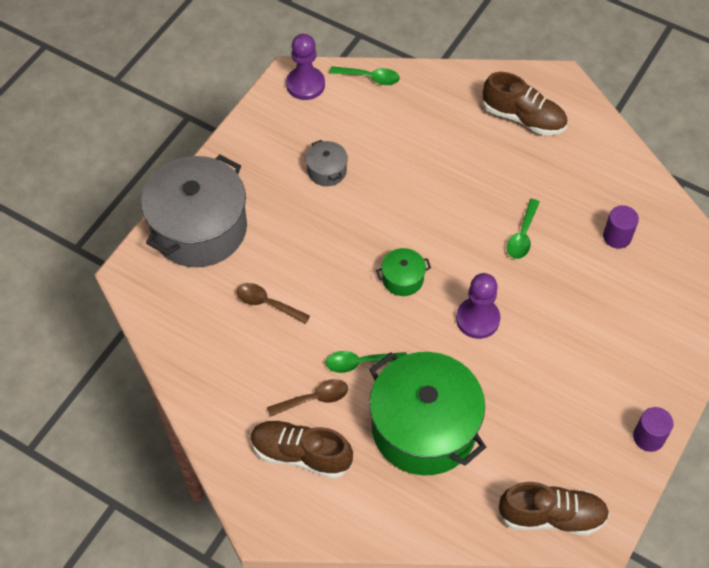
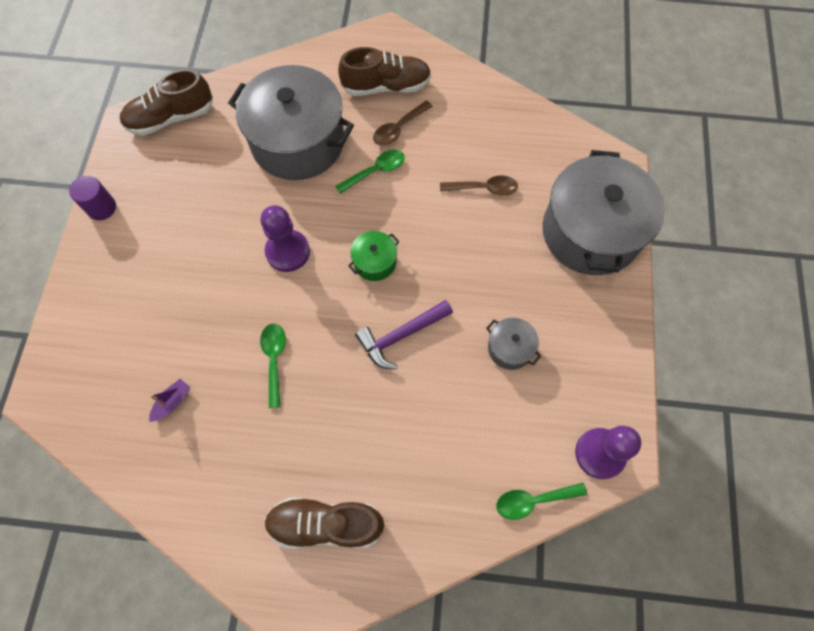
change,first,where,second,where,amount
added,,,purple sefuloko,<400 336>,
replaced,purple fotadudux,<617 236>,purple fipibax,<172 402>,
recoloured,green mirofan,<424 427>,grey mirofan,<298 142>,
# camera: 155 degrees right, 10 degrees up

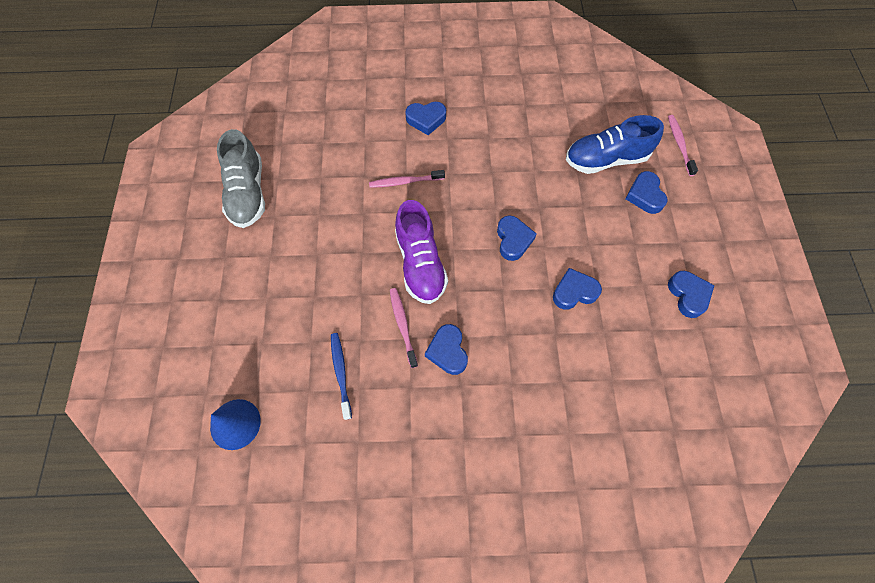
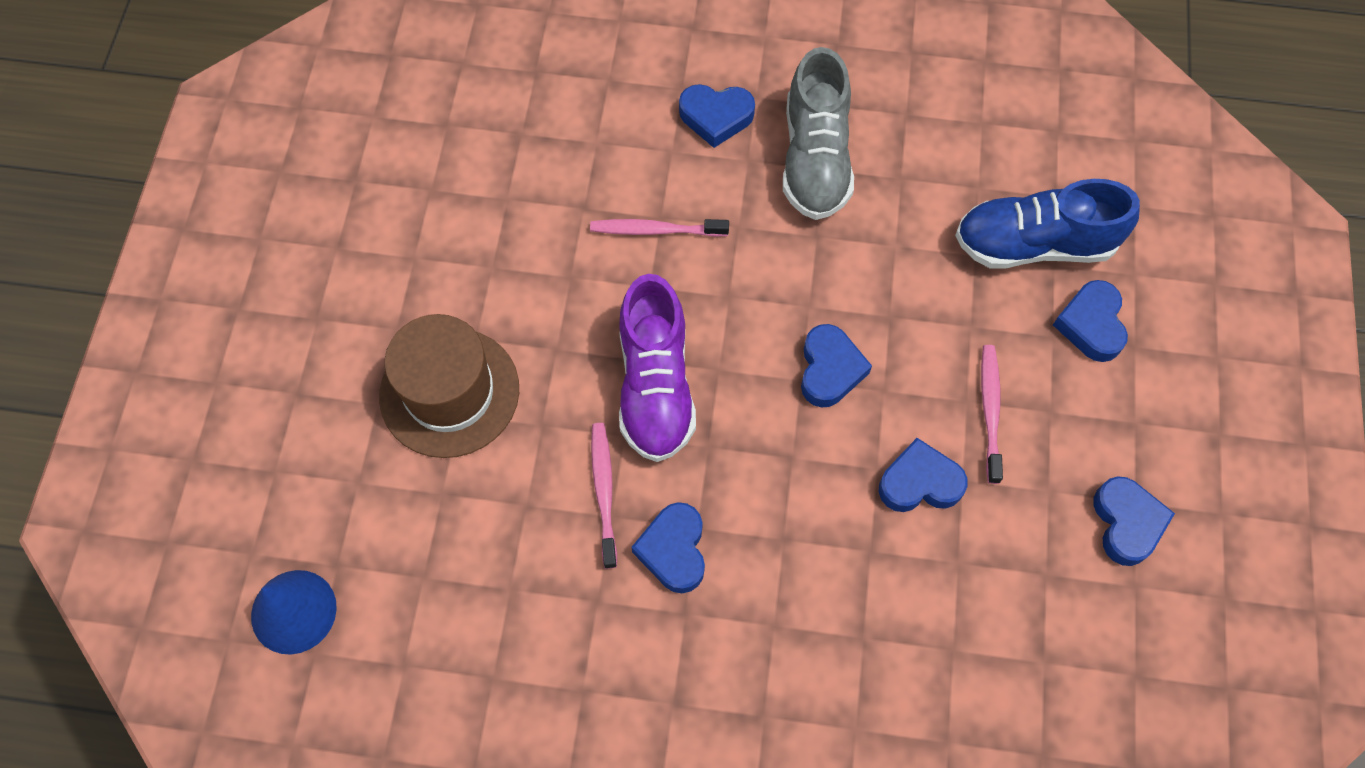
change,first,where,second,where,amount
removed,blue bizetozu,<341 373>,,,
added,,,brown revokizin,<449 392>,
moved,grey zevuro,<248 193>,,<815 158>,
moved,pink bizetozu,<679 144>,,<990 411>,
# camera: 10 degrees right, 0 degrees up

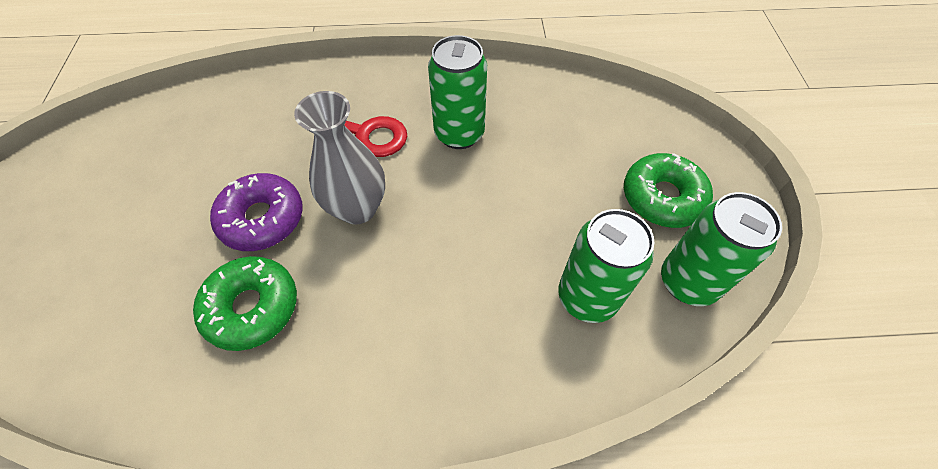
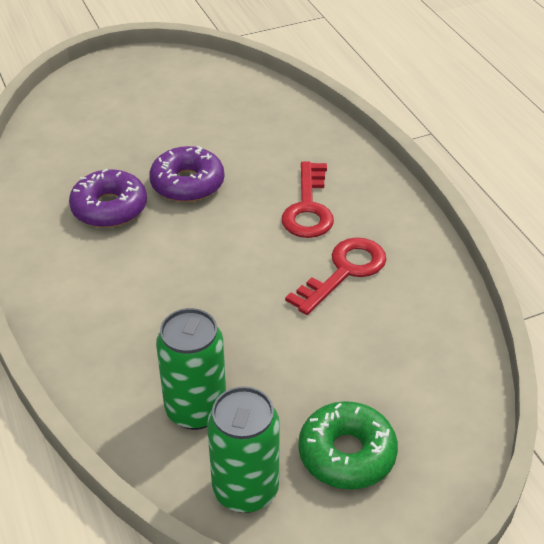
change,first,where,second,where,amount
removed,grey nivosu,<357 208>,,,
replaced,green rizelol,<459 134>,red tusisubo,<344 272>,
recoloured,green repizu,<252 307>,purple repizu,<109 208>,
# camera: 70 degrees right, 15 degrees down

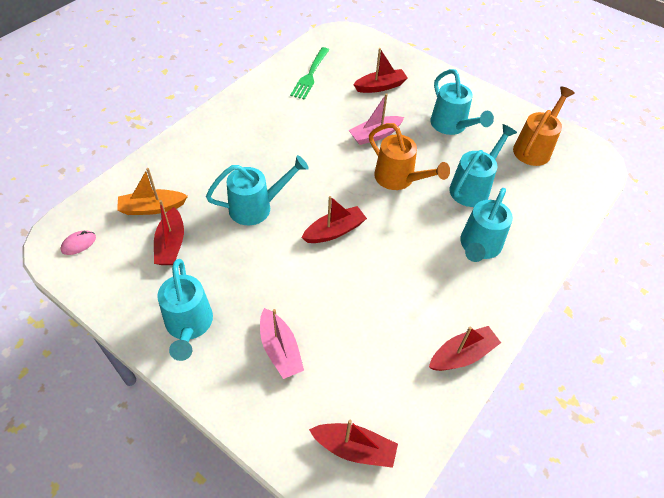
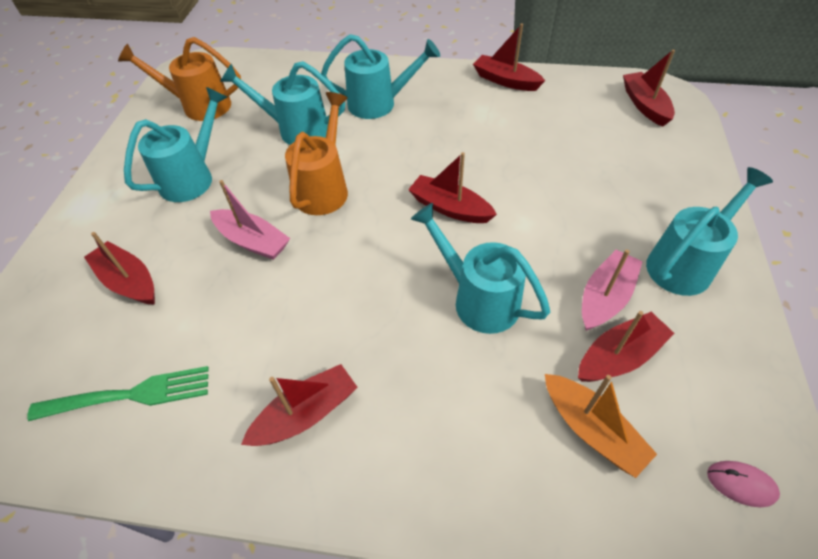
change,first,where,second,where,amount
added,,,red fipibax,<306 413>,
moved,pink fipibax,<280 349>,,<605 297>,
# camera: 115 degrees left, 0 degrees up

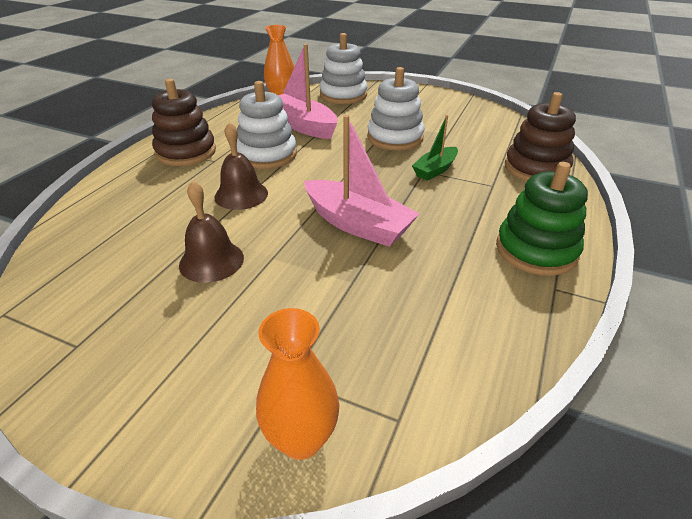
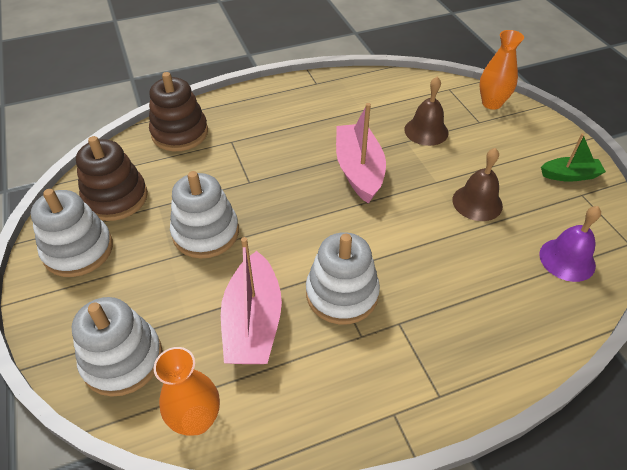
change,first,where,second,where,amount
removed,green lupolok,<536 250>,,,
added,,,white lupolok,<78 250>,
added,,,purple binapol,<567 259>,
moved,brown lupolok,<186 152>,,<116 198>,
moved,brown binapol,<241 195>,,<426 131>,
moved,green fipibax,<435 170>,,<570 175>,
# camera: 135 degrees left, 10 degrees up

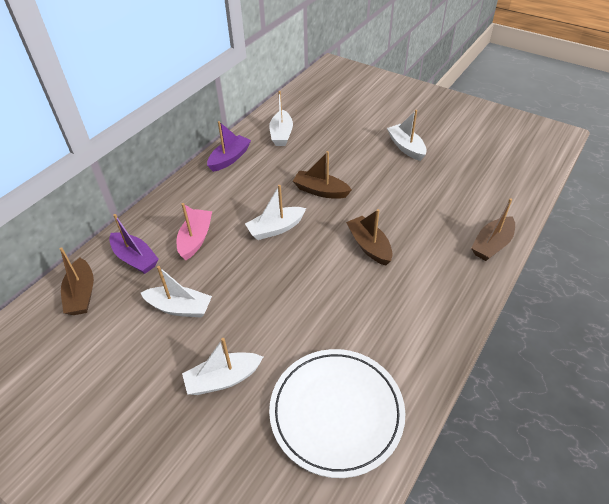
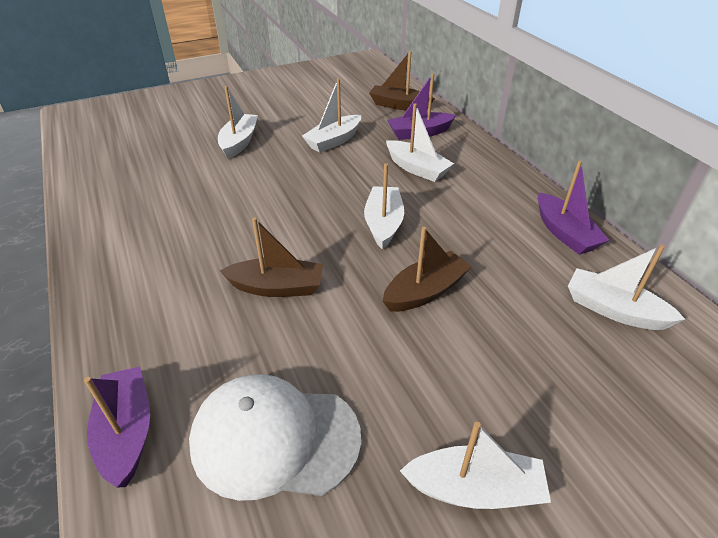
change,first,where,second,where,amount
removed,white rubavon,<336 412>,,,
added,,,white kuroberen,<275 438>,
recoloured,pink fipibax,<196 239>,white fipibax,<417 168>,
recoloured,brown fipibax,<492 245>,purple fipibax,<127 432>,
# camera: 120 degrees right, 5 degrees down

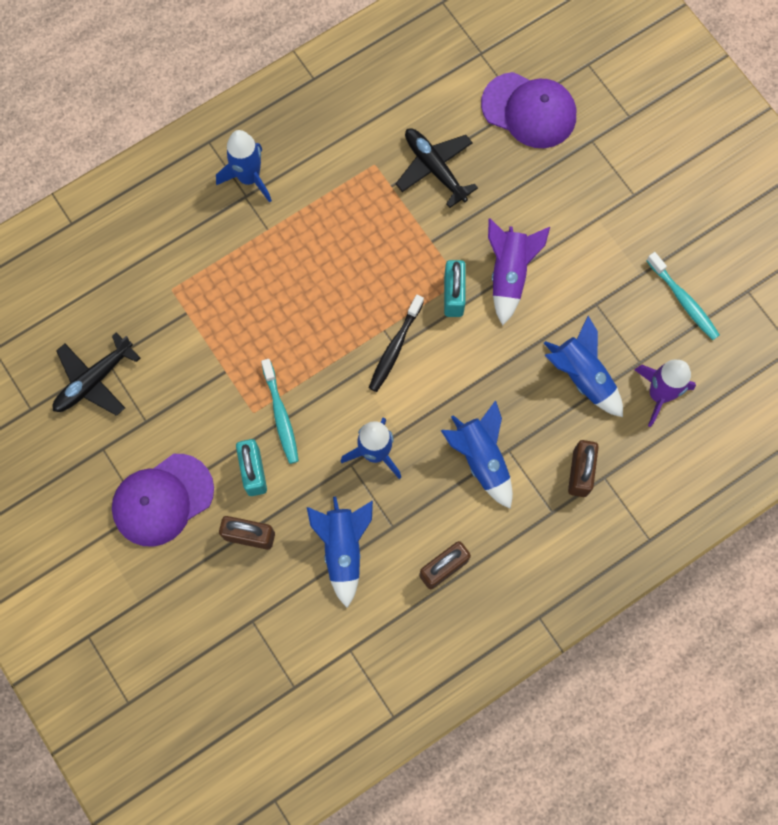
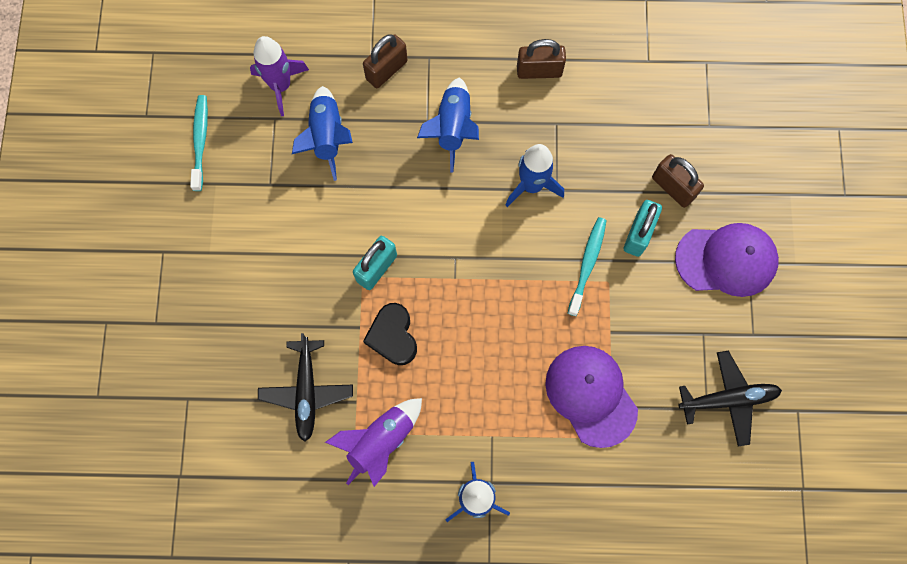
change,first,where,second,where,amount
removed,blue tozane,<343 548>,,,
removed,black bizetozu,<395 348>,,,
added,,,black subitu,<393 336>,
moved,purple kuroberen,<529 110>,,<591 395>,
moved,purple tozane,<509 274>,,<381 441>,
# camera: 145 degrees left, 0 degrees up

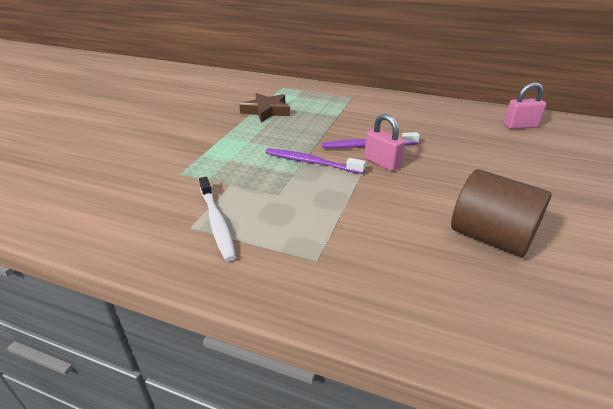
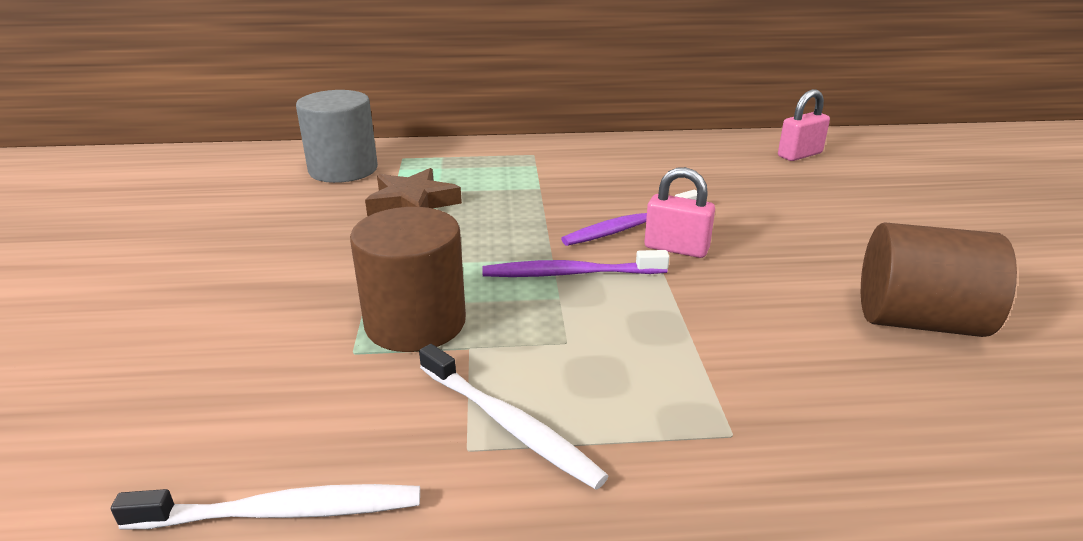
change,first,where,second,where,amount
added,,,white bizetozu,<282 512>,
added,,,grey fotadudux,<343 170>,
added,,,brown fotadudux,<415 323>,
# camera: 25 degrees left, 5 degrees down

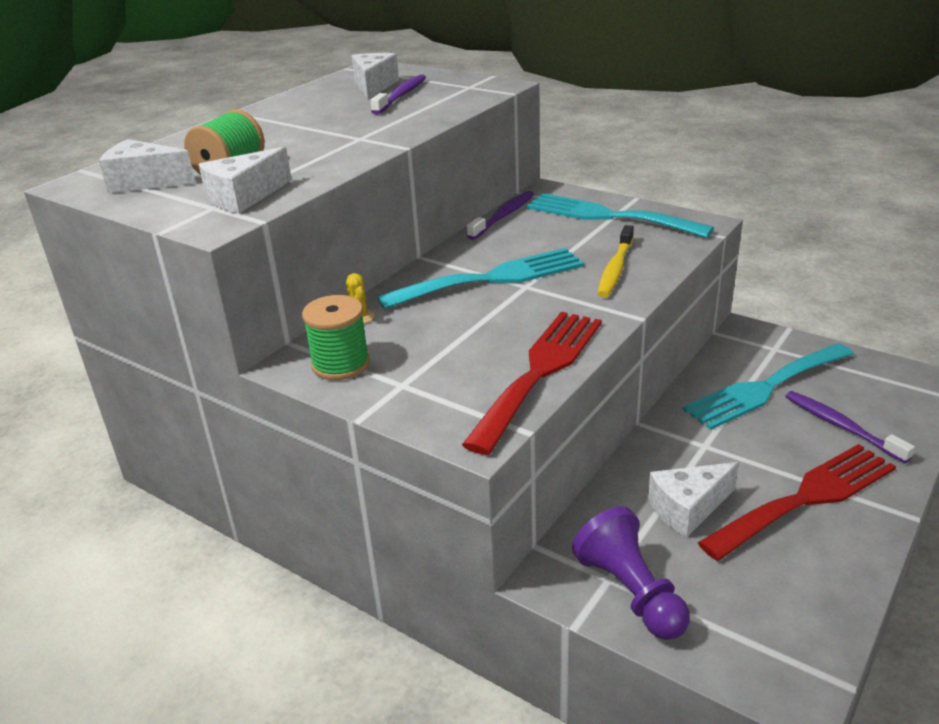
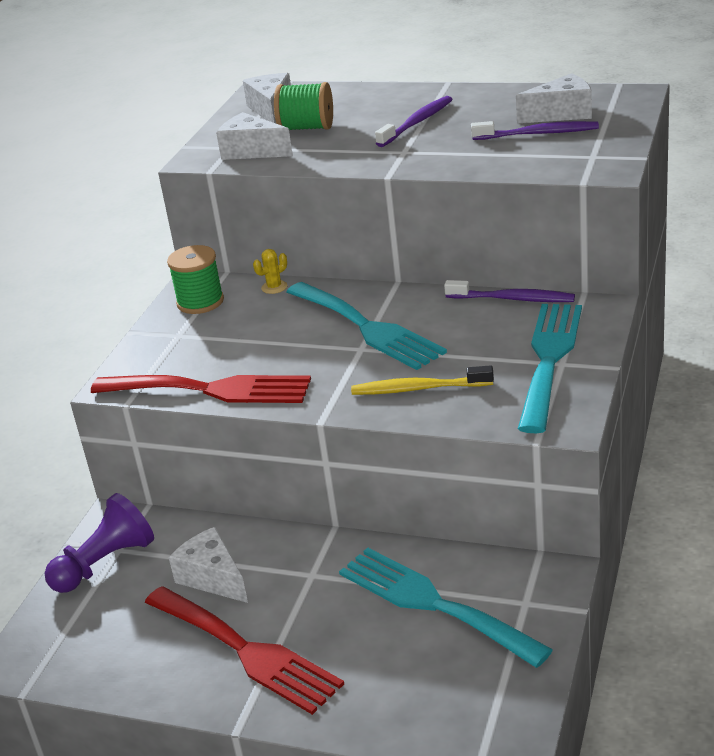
change,first,where,second,where,amount
moved,purple bizetozu,<841 426>,,<417 123>,
# camera: 75 degrees right, 0 degrees up

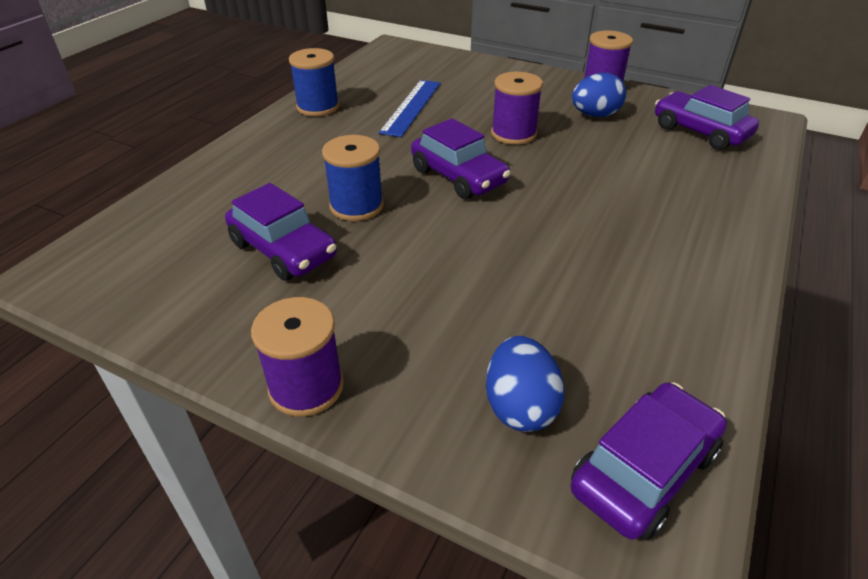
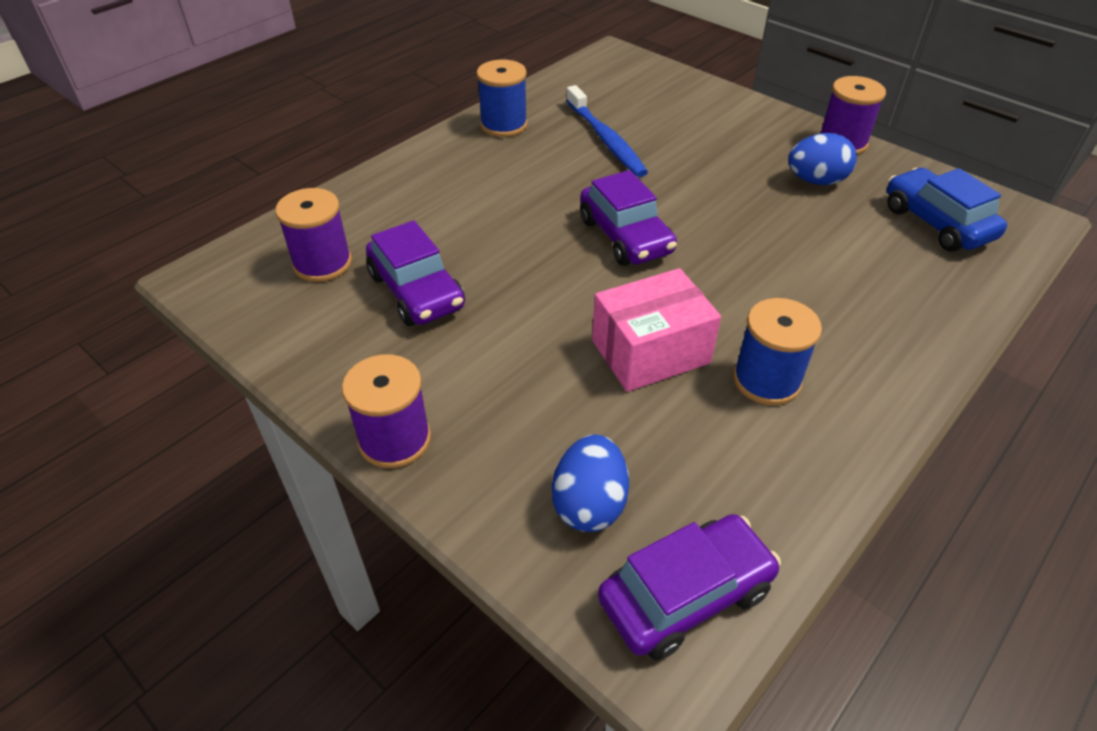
change,first,where,second,where,amount
added,,,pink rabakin,<650 352>,
moved,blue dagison,<356 206>,,<766 380>,
moved,purple dagison,<513 134>,,<322 263>,
replaced,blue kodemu,<411 107>,blue bizetozu,<605 139>,
recoloured,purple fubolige,<700 132>,blue fubolige,<936 223>,
# camera: 15 degrees right, 5 degrees up

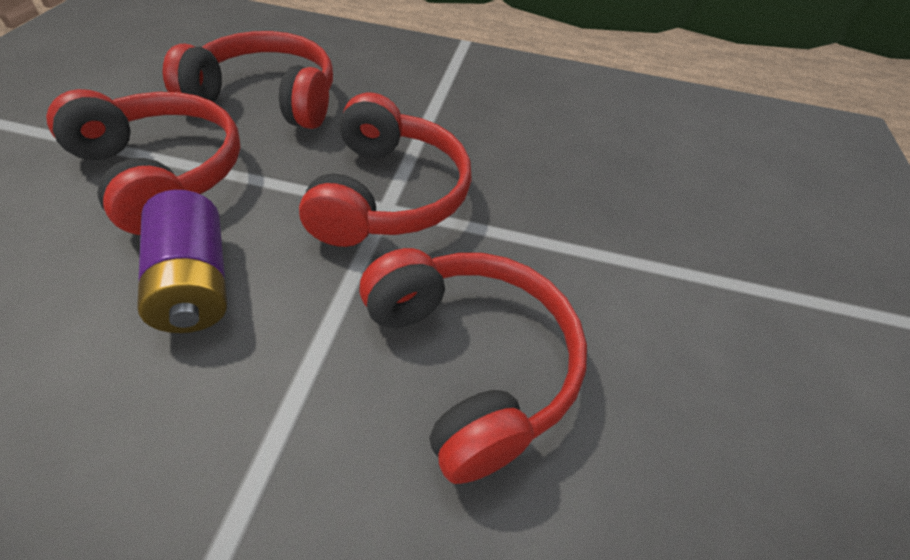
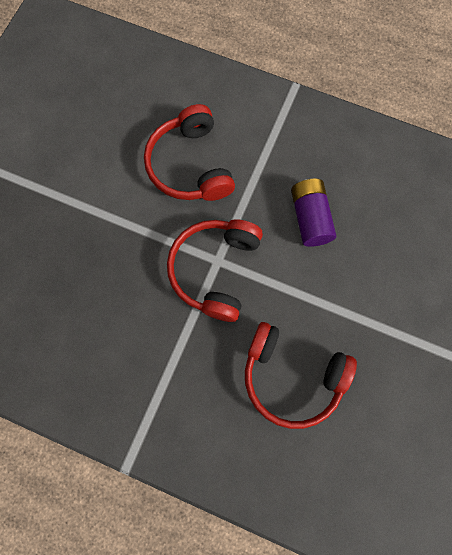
change,first,where,second,where,amount
removed,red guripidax,<162 173>,,,
# camera: 165 degrees left, 25 degrees up

